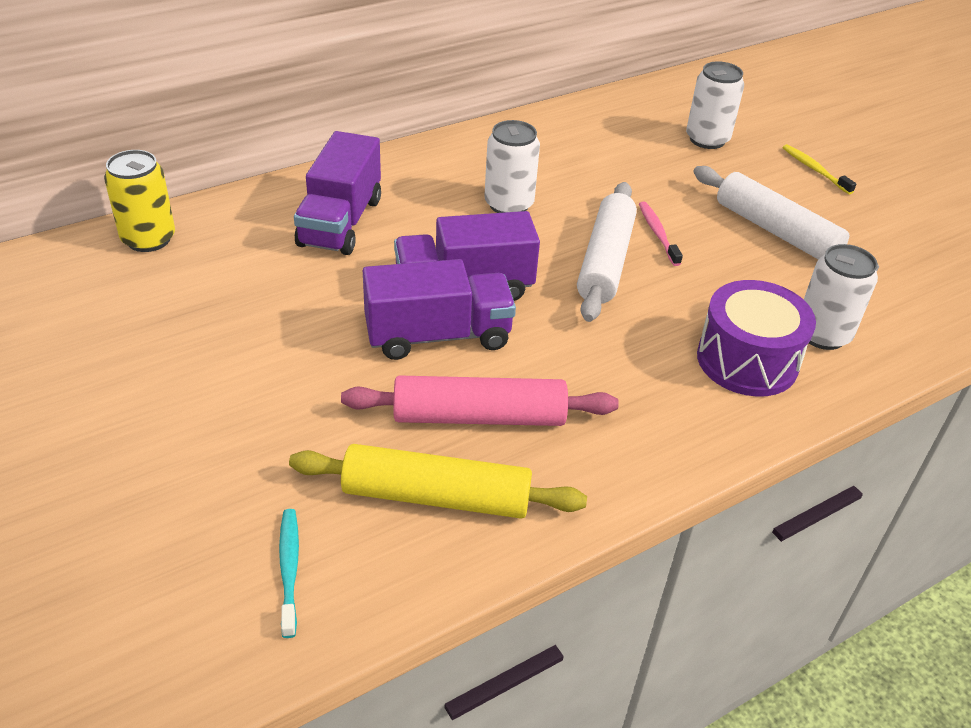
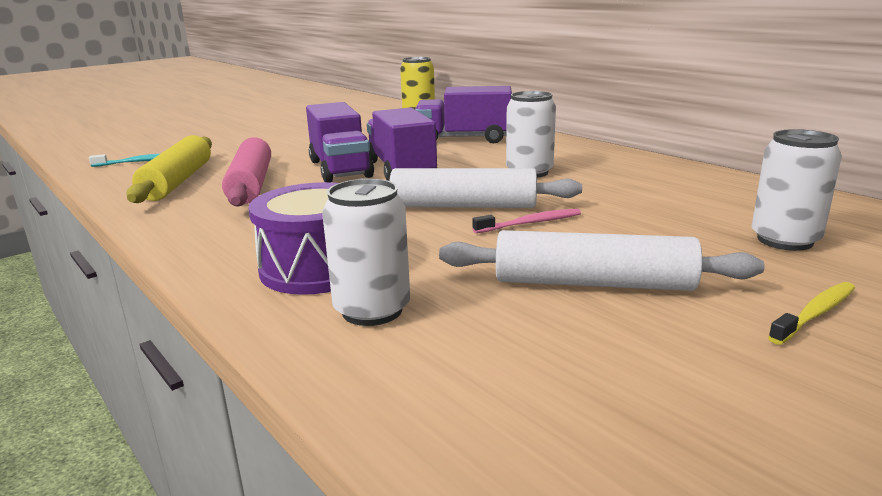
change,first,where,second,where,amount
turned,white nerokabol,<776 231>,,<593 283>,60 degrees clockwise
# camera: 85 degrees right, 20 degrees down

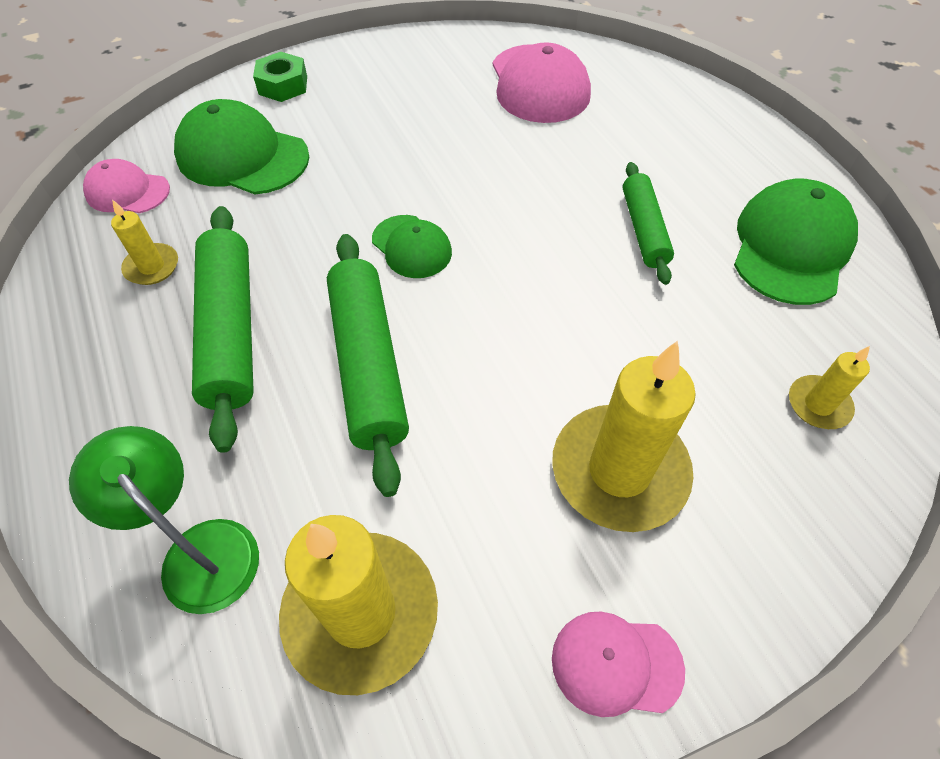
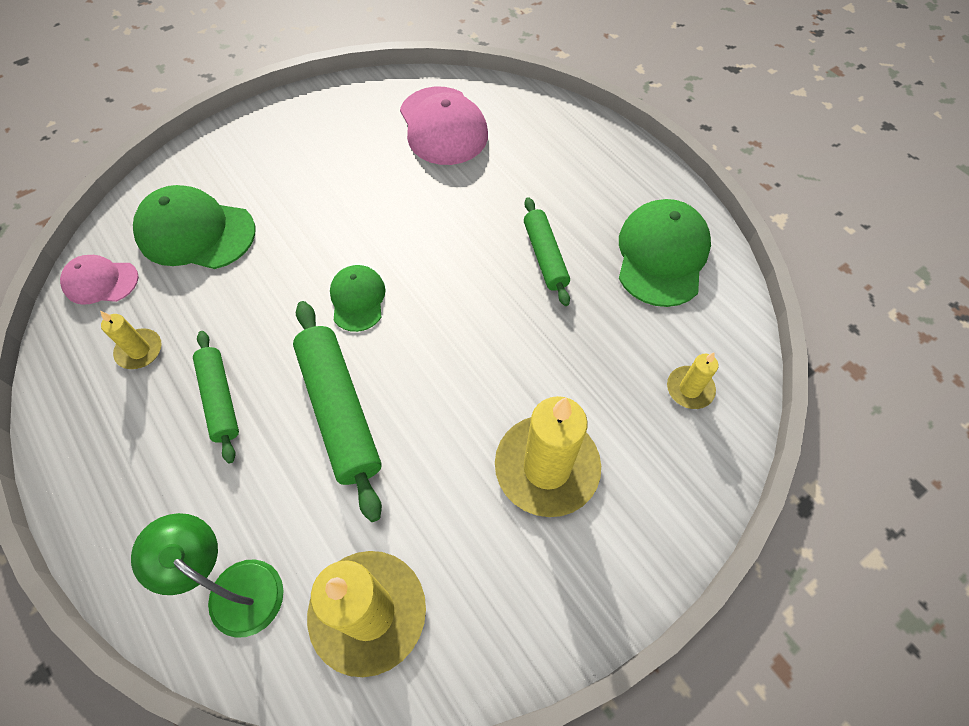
change,first,where,second,where,amount
removed,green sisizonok,<283 85>,,,
removed,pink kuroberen,<616 664>,,,
turned,green kuroberen,<411 246>,,<357 299>,135 degrees counterclockwise
resized,green nerokabol,<230 331>,,<220 399>,x0.62
# camera: 10 degrees left, 5 degrees up

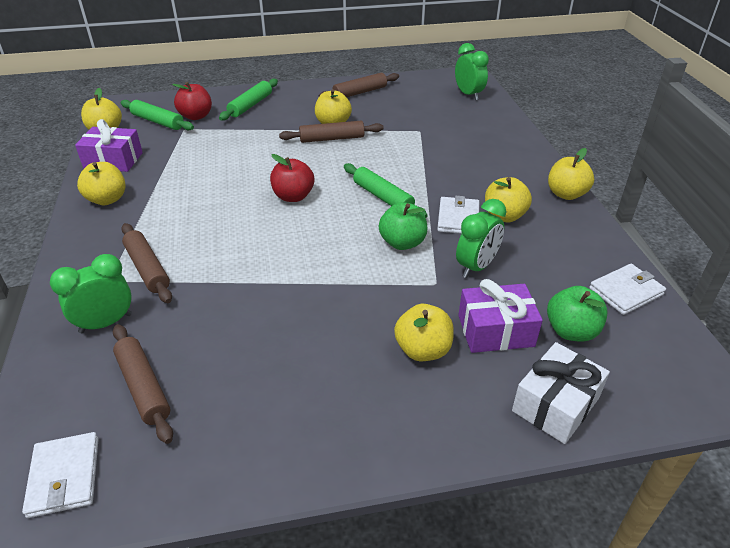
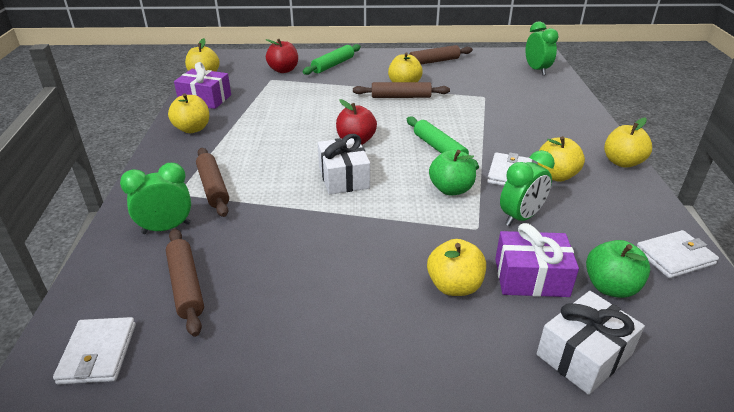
change,first,where,second,where,amount
removed,green nerokabol,<157 121>,,,
added,,,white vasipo,<343 177>,
# camera: 10 degrees right, 5 degrees down

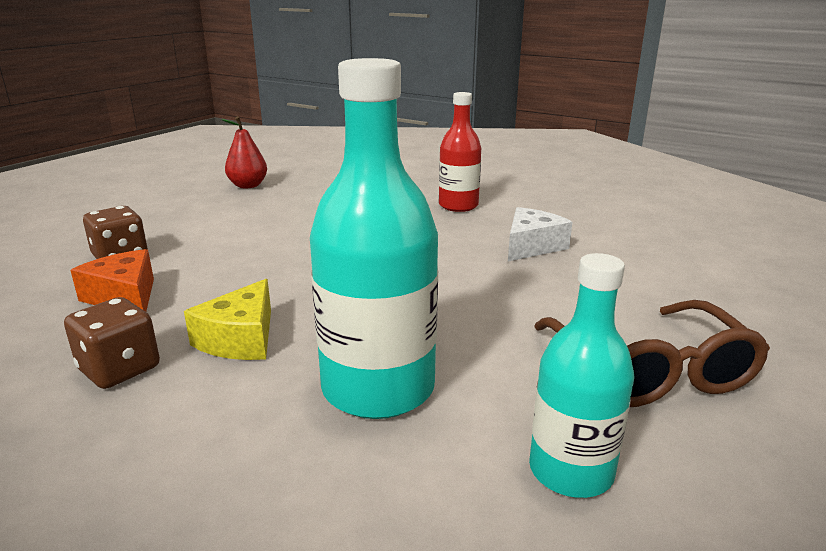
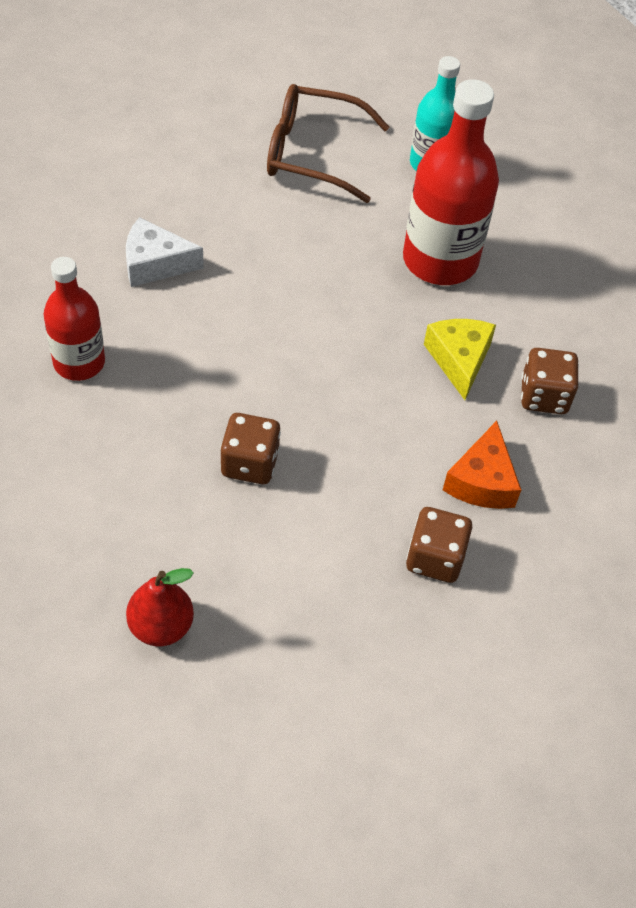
change,first,where,second,where,amount
added,,,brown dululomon,<250 463>,
recoloured,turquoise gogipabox,<378 388>,red gogipabox,<440 260>,
turned,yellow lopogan,<240 339>,,<459 360>,75 degrees counterclockwise
turned,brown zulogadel,<650 370>,,<312 153>,120 degrees counterclockwise
# camera: 130 degrees left, 30 degrees up

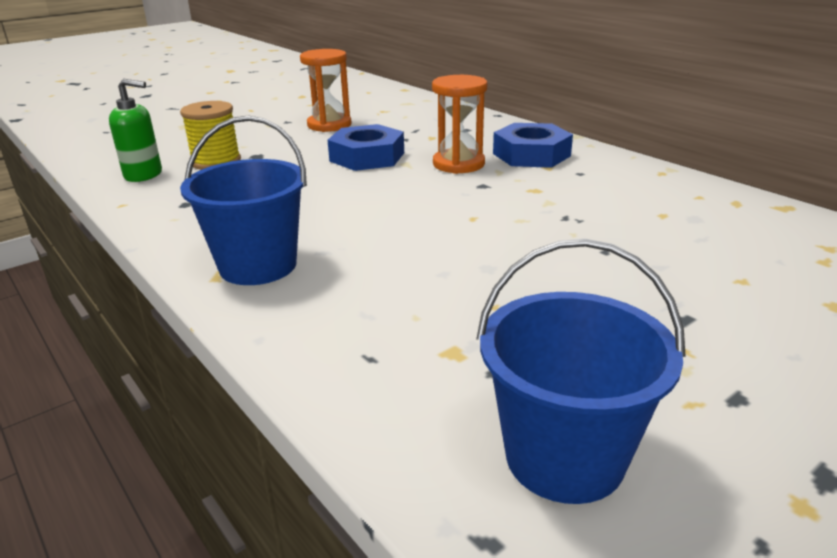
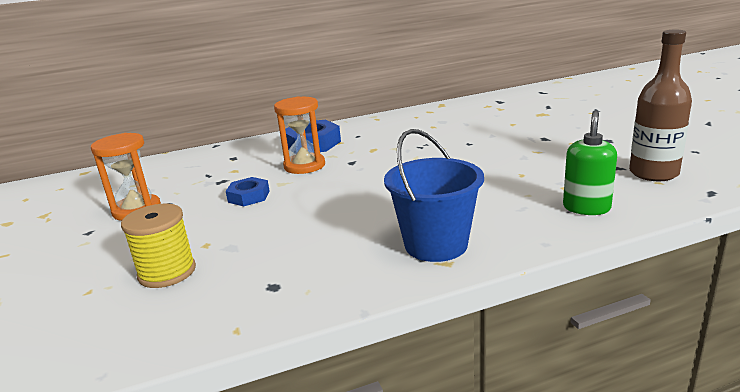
change,first,where,second,where,amount
moved,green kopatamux,<144 175>,,<586 208>,
replaced,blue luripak,<564 457>,brown gogipabox,<653 173>,
resized,blue sisizonok,<367 157>,,<249 196>,x0.61
# camera: 70 degrees left, 5 degrees down

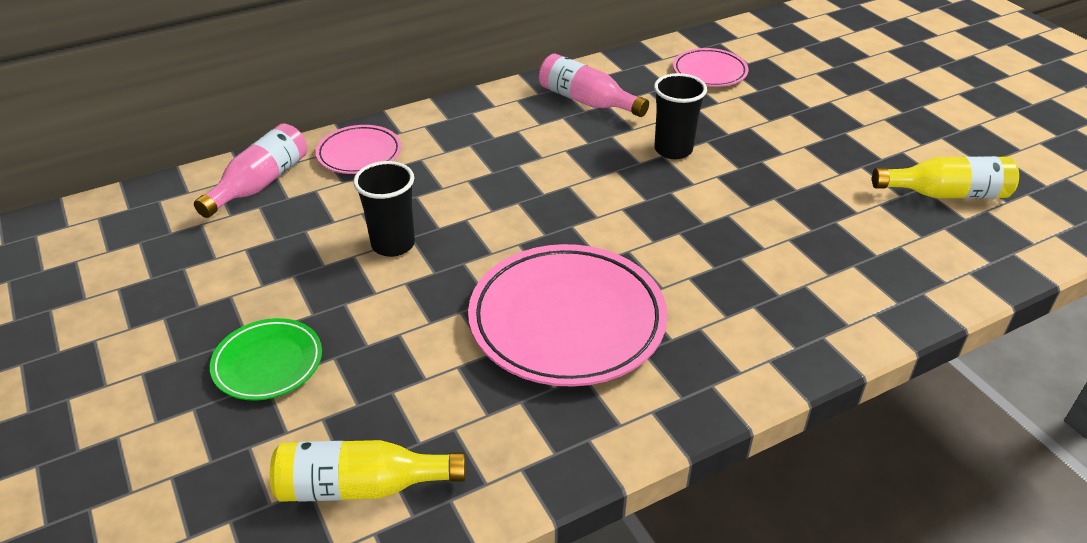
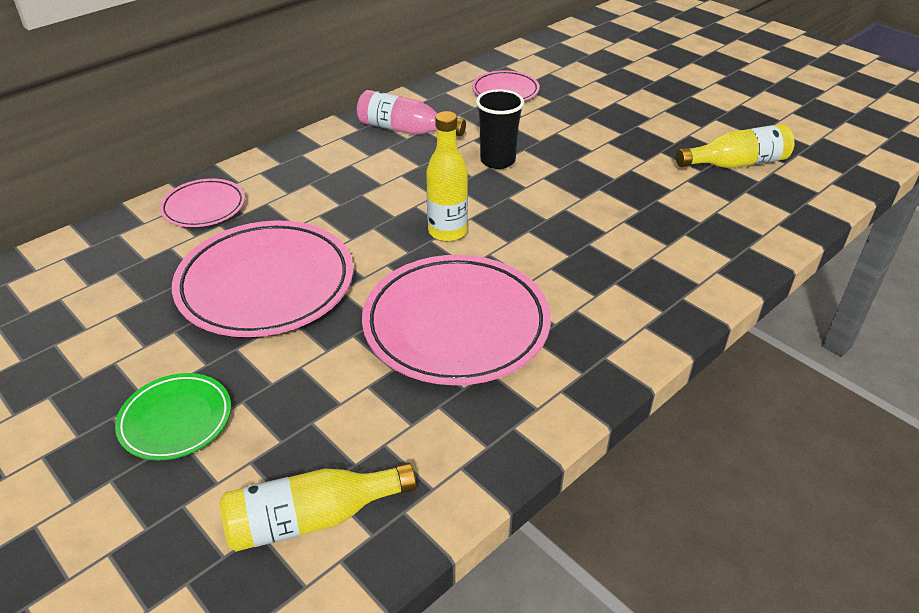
change,first,where,second,where,amount
removed,pink gogipabox,<260 184>,,,
added,,,yellow gogipabox,<447 232>,
replaced,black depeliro,<393 244>,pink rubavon,<266 285>,
# camera: 15 degrees left, 0 degrees up

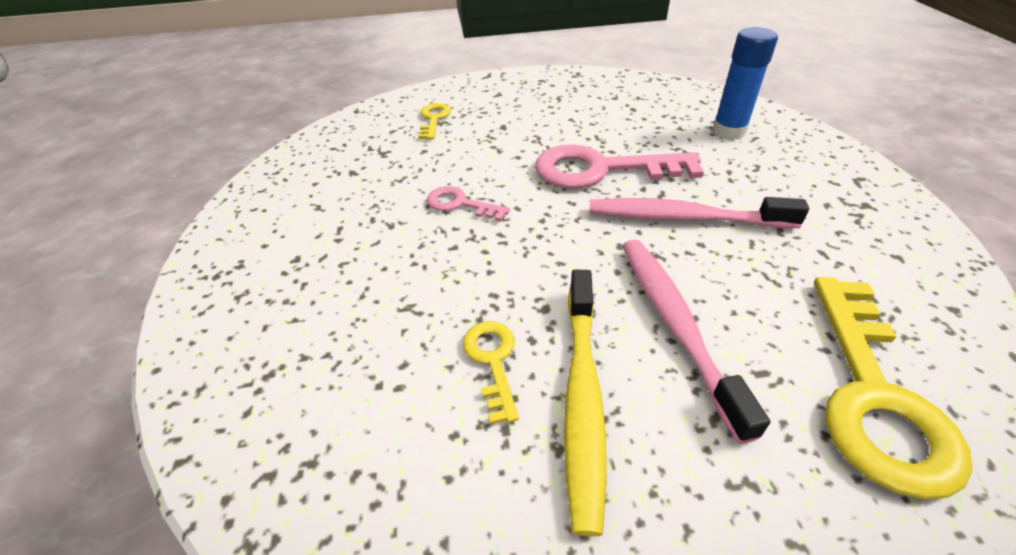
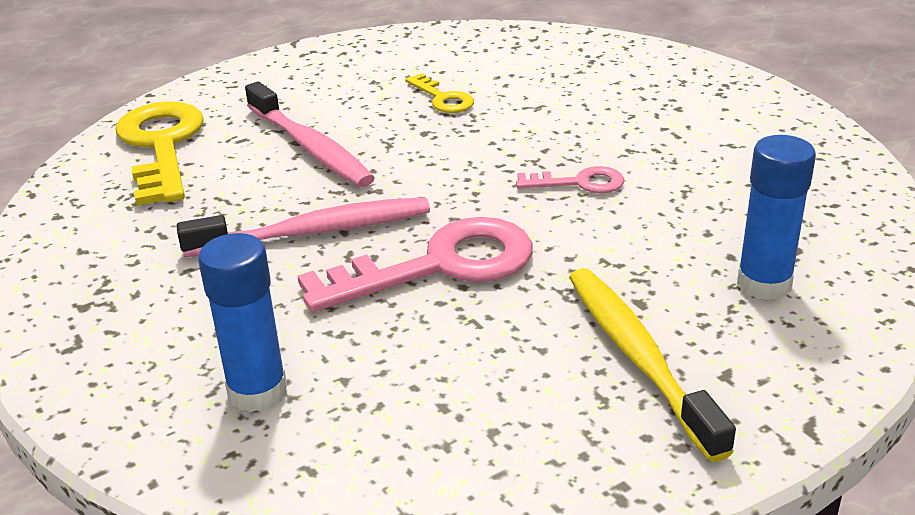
change,first,where,second,where,amount
moved,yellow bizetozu,<582 396>,,<639 358>,
replaced,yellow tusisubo,<434 119>,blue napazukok,<764 284>,
# camera: 155 degrees right, 10 degrees down

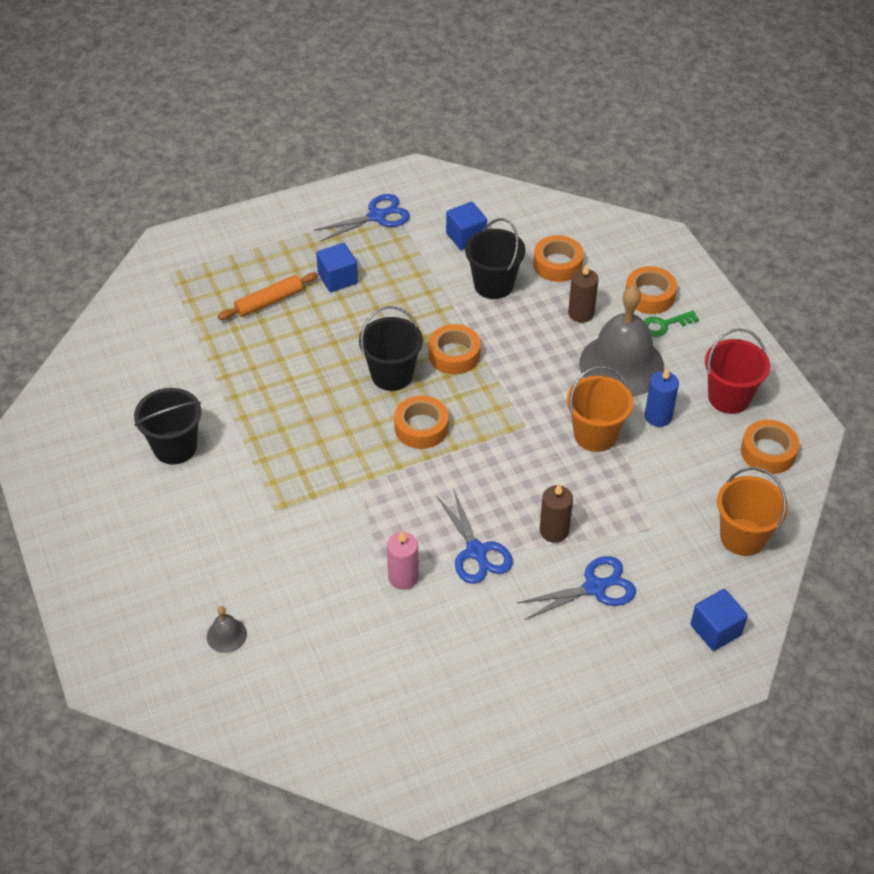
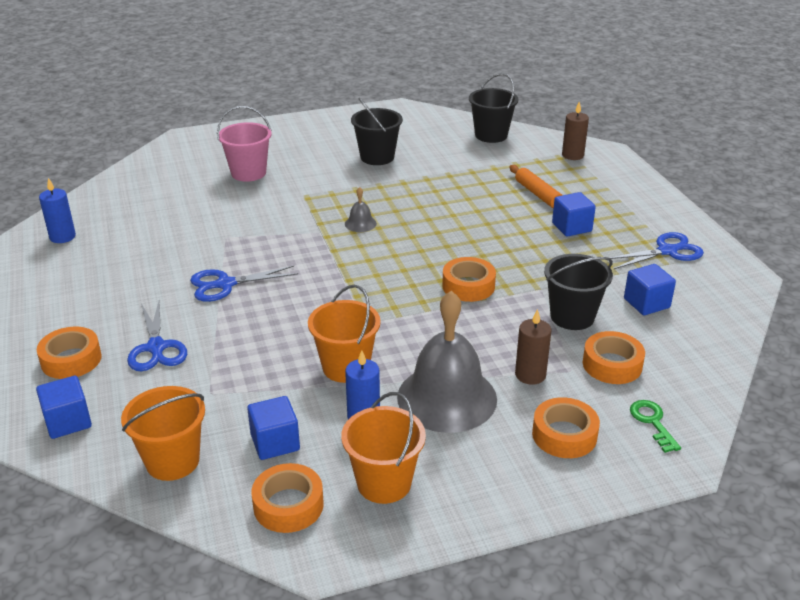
change,first,where,second,where,amount
removed,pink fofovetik,<403 577>,,,
added,,,blue fofovetik,<62 237>,
added,,,pink luripak,<248 173>,
added,,,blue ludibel,<275 442>,
moved,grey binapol,<226 635>,,<360 223>,
moved,black luripak,<392 375>,,<491 135>,
moved,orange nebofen,<421 427>,,<71 360>,
moved,brown fofovetik,<554 531>,,<572 155>,
moved,green tusisubo,<664 325>,,<652 422>,
recoloured,red luripak,<729 397>,orange luripak,<384 483>,
turned,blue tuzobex,<377 216>,,<668 251>,90 degrees counterclockwise
# camera: 95 degrees right, 15 degrees down

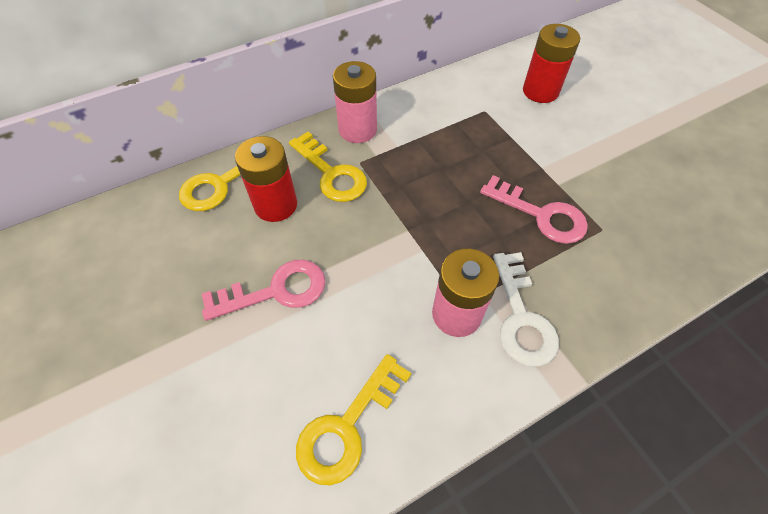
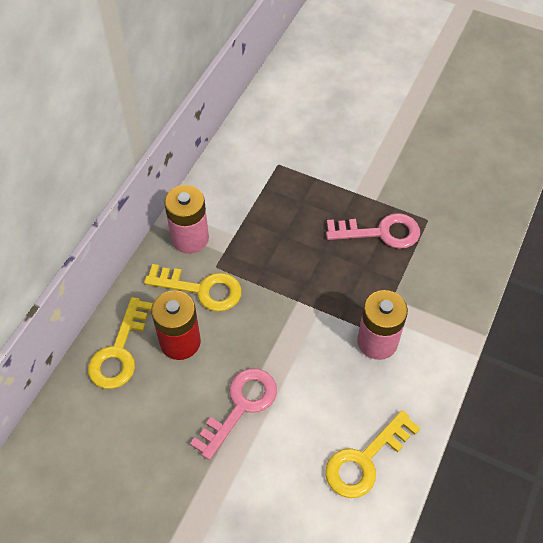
change,first,where,second,where,amount
removed,white tusisubo,<521 317>,,,
removed,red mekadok,<540 91>,,,
turned,yellow tusisubo,<347 426>,,<365 460>,45 degrees clockwise
# camera: 35 degrees left, 0 degrees up

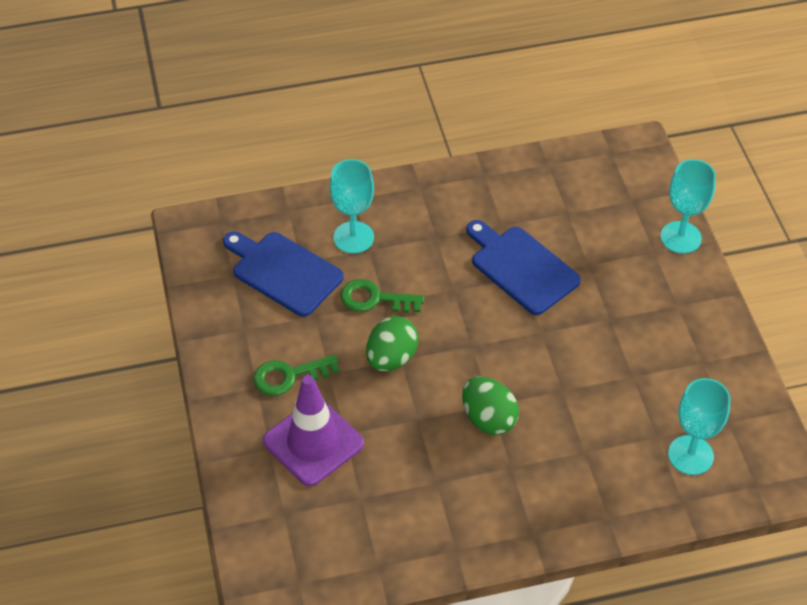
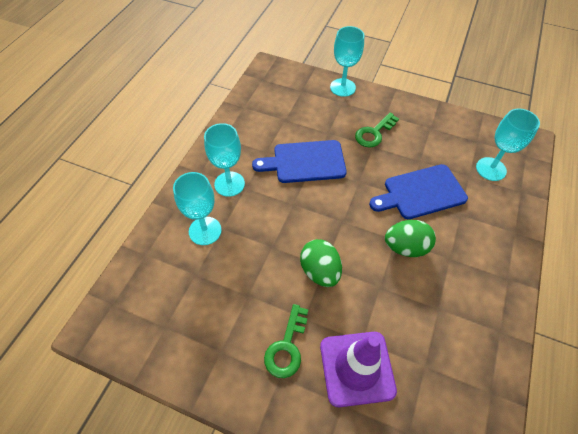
change,first,where,second,where,amount
added,,,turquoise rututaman,<229 184>,
moved,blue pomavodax,<284 272>,,<421 192>,
moved,green tusisubo,<374 299>,,<374 133>,
# camera: 55 degrees left, 5 degrees up

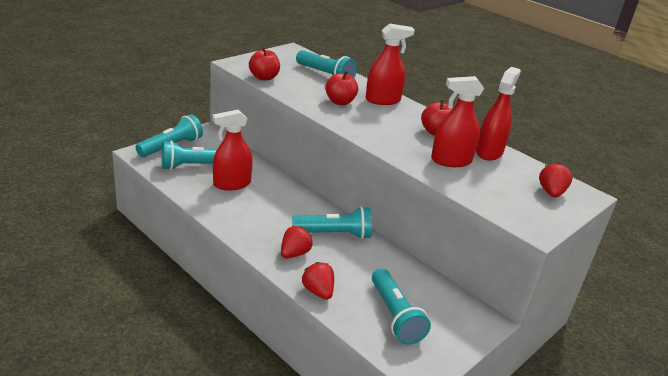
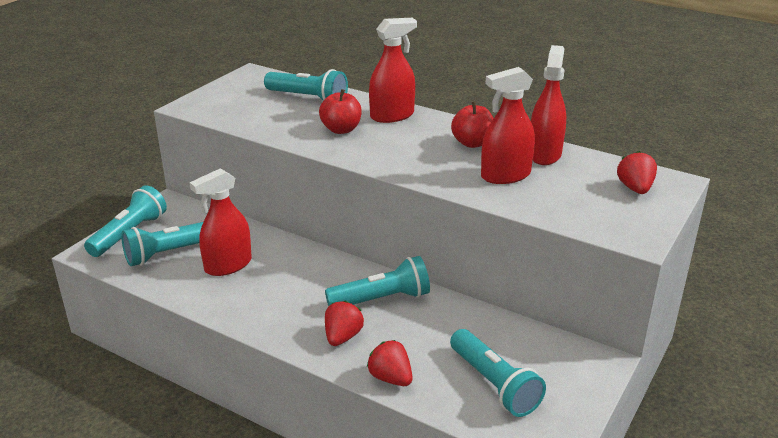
change,first,where,second,where,amount
removed,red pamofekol,<264 77>,,,
# camera: 10 degrees left, 0 degrees up

